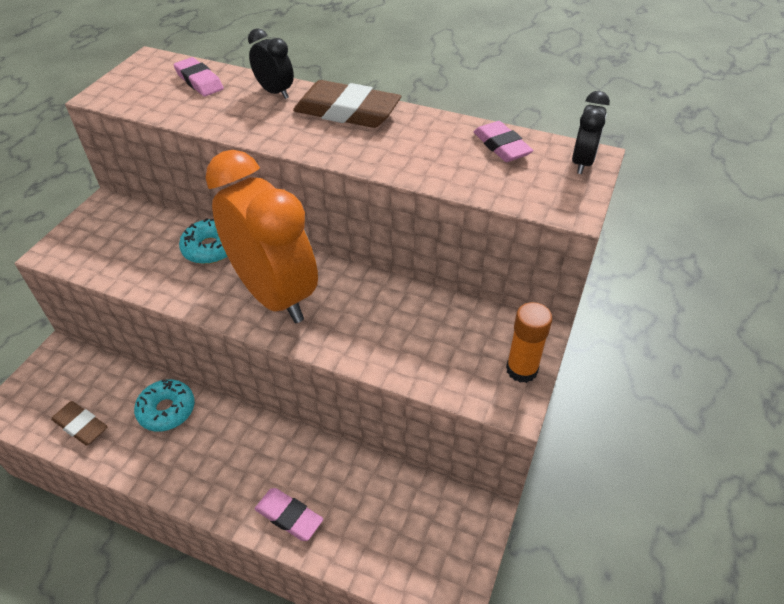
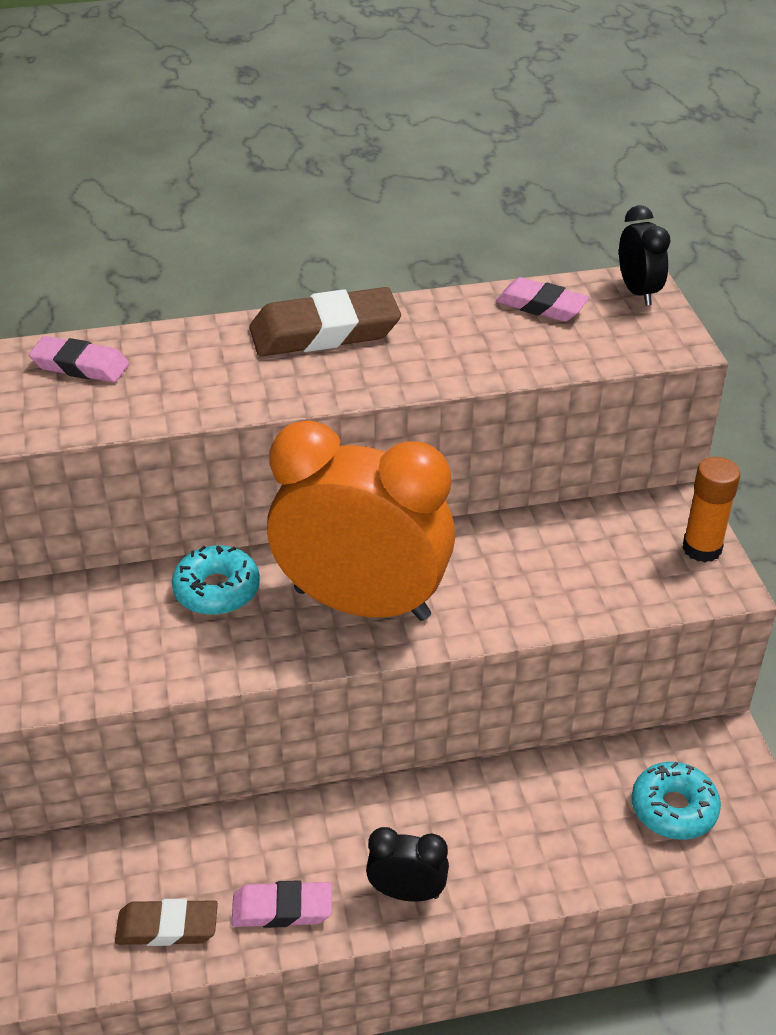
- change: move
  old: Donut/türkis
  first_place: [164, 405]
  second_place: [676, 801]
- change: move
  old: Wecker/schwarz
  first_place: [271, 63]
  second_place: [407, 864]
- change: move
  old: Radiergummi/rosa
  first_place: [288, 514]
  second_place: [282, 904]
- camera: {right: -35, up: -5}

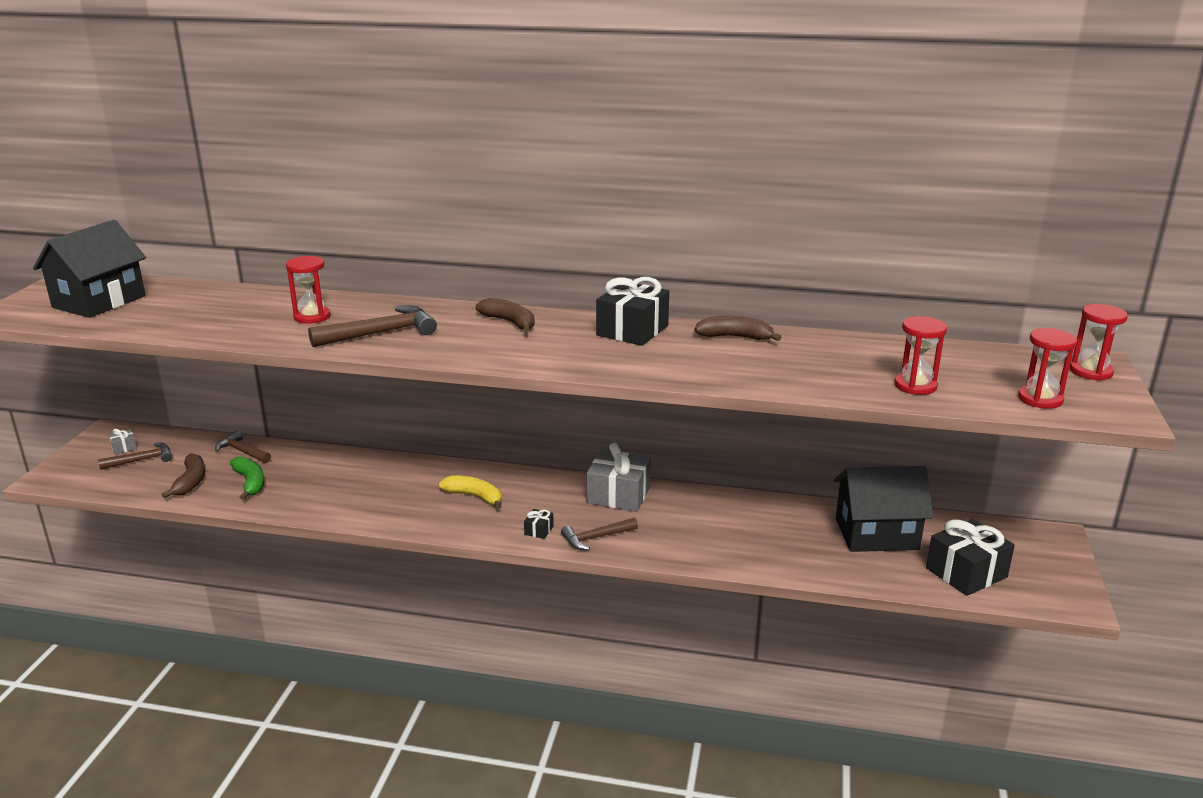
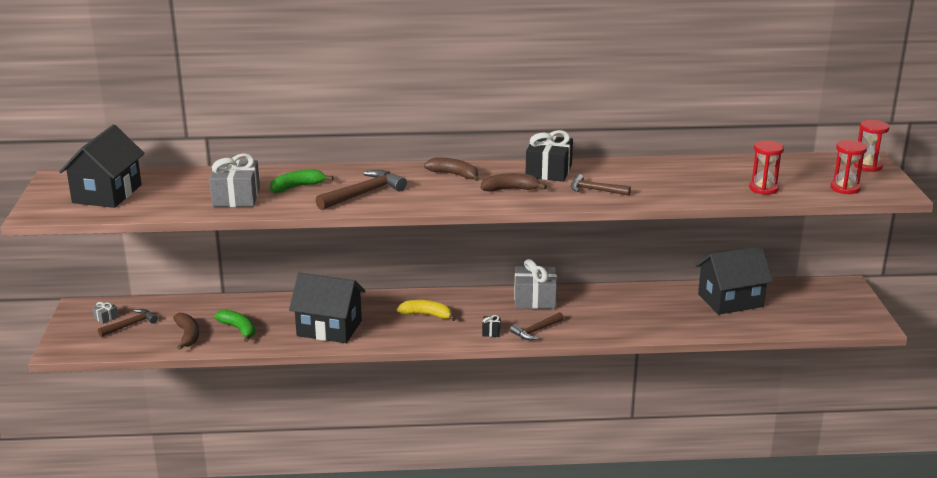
- change: move
  old: Hammer/braun
  first_place: [243, 447]
  second_place: [601, 185]
- change: replace
  old: Sanduhr/rot
  new: Banane/grün
  first_place: [308, 290]
  second_place: [302, 181]
- change: move
  old: Banane/braun
  first_place: [737, 328]
  second_place: [514, 182]
- change: delete
  old: Geschenk/schwarz
  first_place: [970, 557]
- change: insert
  new: Geschenk/grau
  second_place: [234, 180]
- change: insert
  new: Haus/schwarz
  second_place: [327, 308]
- camera: {right: -15, up: 0}

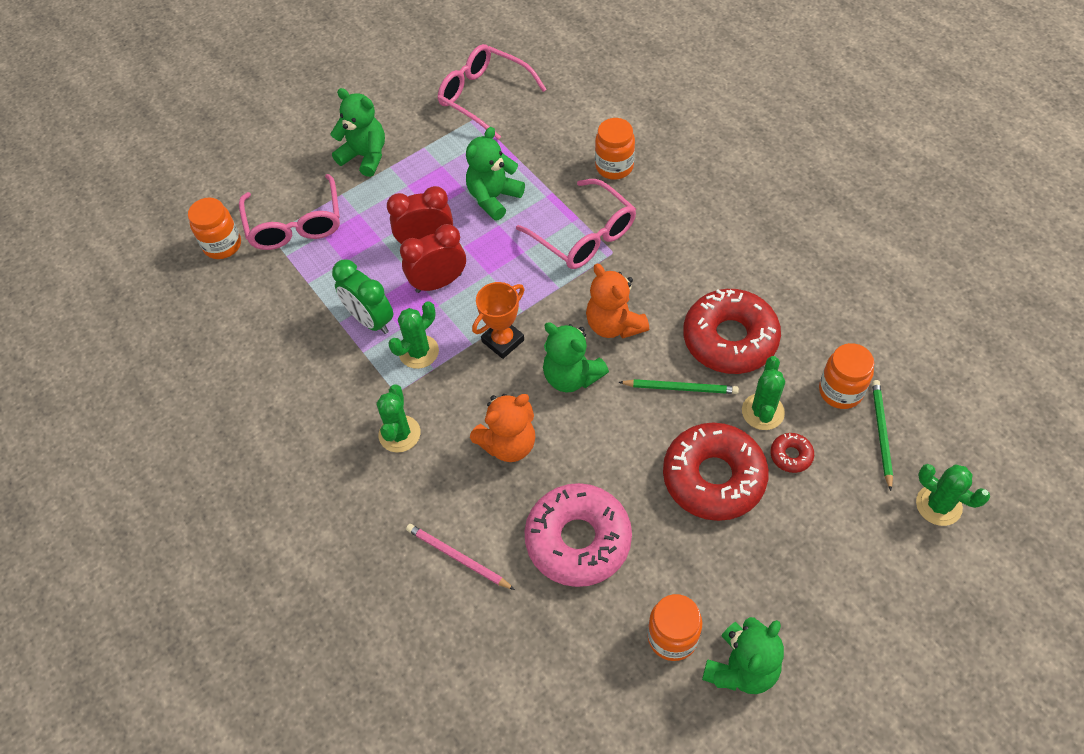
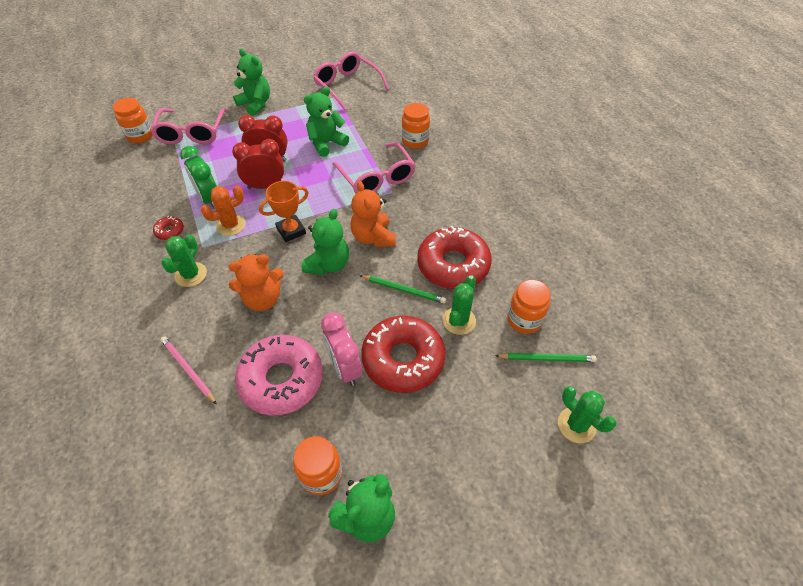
- change: recolor
  old: Kaktus/grün
  new: Kaktus/orange
  first_place: [413, 335]
  second_place: [223, 211]
- change: rotate
  old: Teddybär/grün
  first_place: [576, 357]
  second_place: [325, 242]
  degrees: -120
- change: move
  old: Donut/rot
  first_place: [792, 453]
  second_place: [168, 228]
- change: rotate
  old: Bleistift/grün
  first_place: [882, 435]
  second_place: [545, 357]
  degrees: 75
- change: insert
  new: Wecker/rosa
  second_place: [341, 349]
- camera: {right: 10, up: -5}

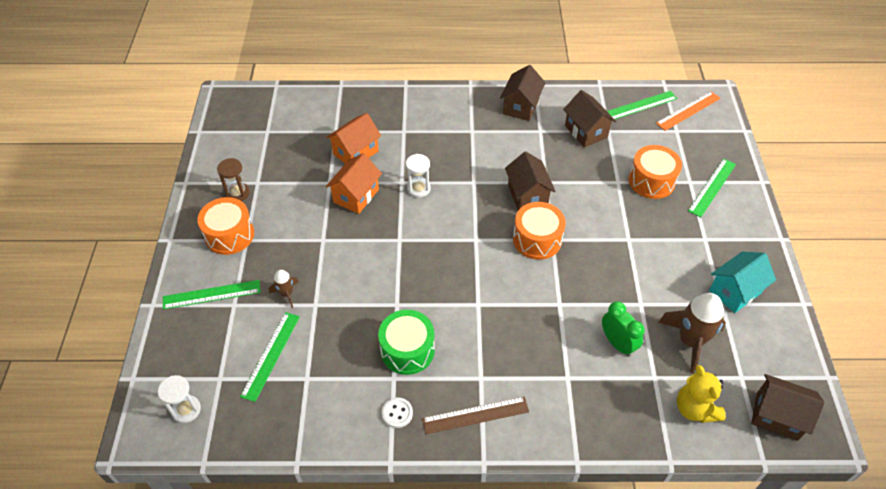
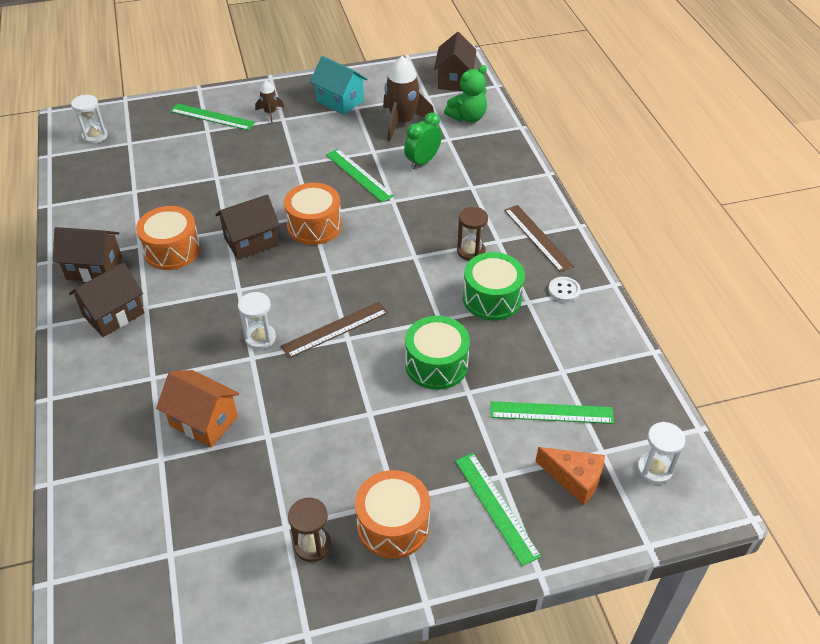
- change: move
  old: Rakete/braun
  first_place: [284, 289]
  second_place: [269, 102]
- change: delete
  old: Haus/orange
  first_place: [354, 183]
- change: move
  old: Haus/braun
  first_place: [589, 118]
  second_place: [107, 299]
- change: move
  old: Lineal/grün
  first_place: [642, 105]
  second_place: [360, 176]
- change: move
  old: Trommel/orange
  first_place: [655, 172]
  second_place: [168, 238]
- change: replace
  old: Lineal/orange
  new: Sanduhr/weiß
  first_place: [688, 111]
  second_place: [89, 119]
- change: recolor
  old: Teddybär/gelb
  new: Teddybär/grün
  first_place: [701, 394]
  second_place: [465, 94]
- change: insert
  new: Lineal/braun
  second_place: [334, 330]
- change: insert
  new: Trommel/grün
  second_place: [437, 353]
- change: insert
  new: Sanduhr/braun
  second_place: [472, 234]
- change: insert
  new: Käse/orange
  second_place: [570, 476]
- camera: {right: -105, up: -5}

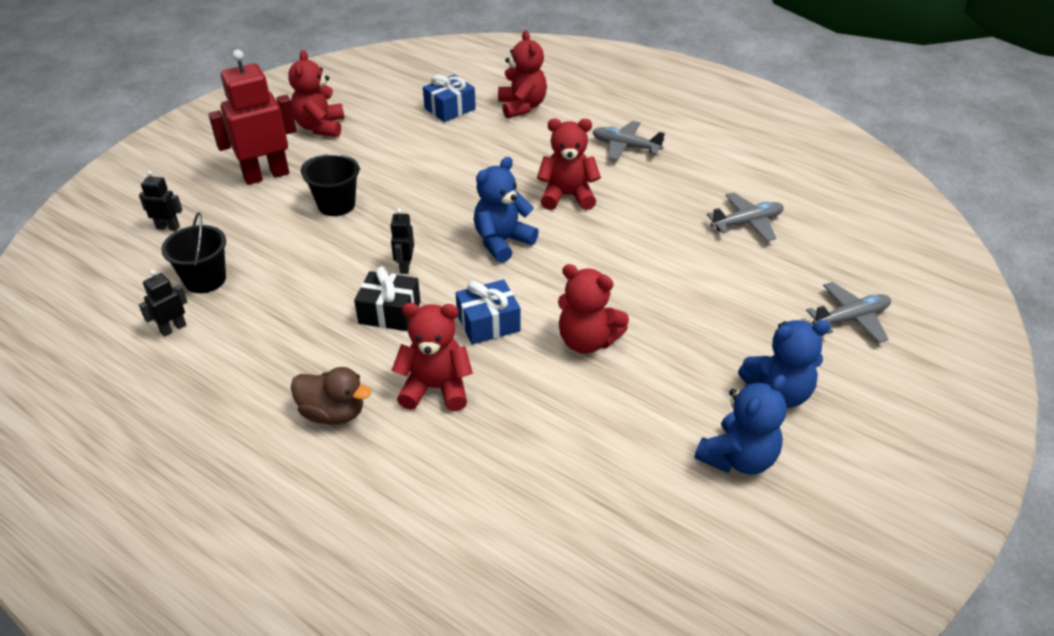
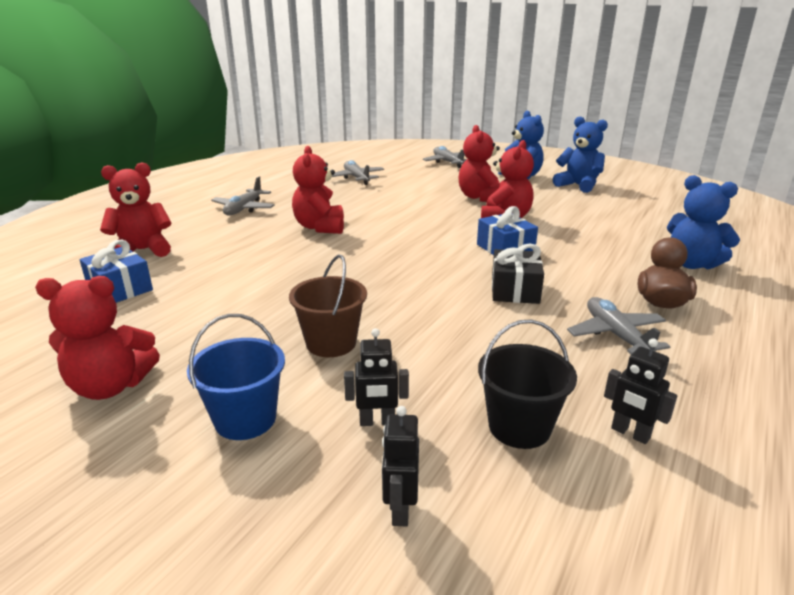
- change: replace
  old: Roboter/rot
  new: Eimer/blau
  first_place: [252, 117]
  second_place: [236, 377]
- change: recolor
  old: Eimer/schwarz
  new: Eimer/braun
  first_place: [330, 185]
  second_place: [328, 306]
- change: move
  old: Roboter/schwarz
  first_place: [402, 241]
  second_place: [376, 377]
- change: move
  old: Teddybär/rot
  first_place: [432, 357]
  second_place: [479, 163]
- change: move
  old: Teddybär/blau
  first_place: [506, 210]
  second_place: [703, 222]
- change: insert
  new: Flugzeug/grau
  second_place: [618, 325]
- camera: {right: -95, up: -15}

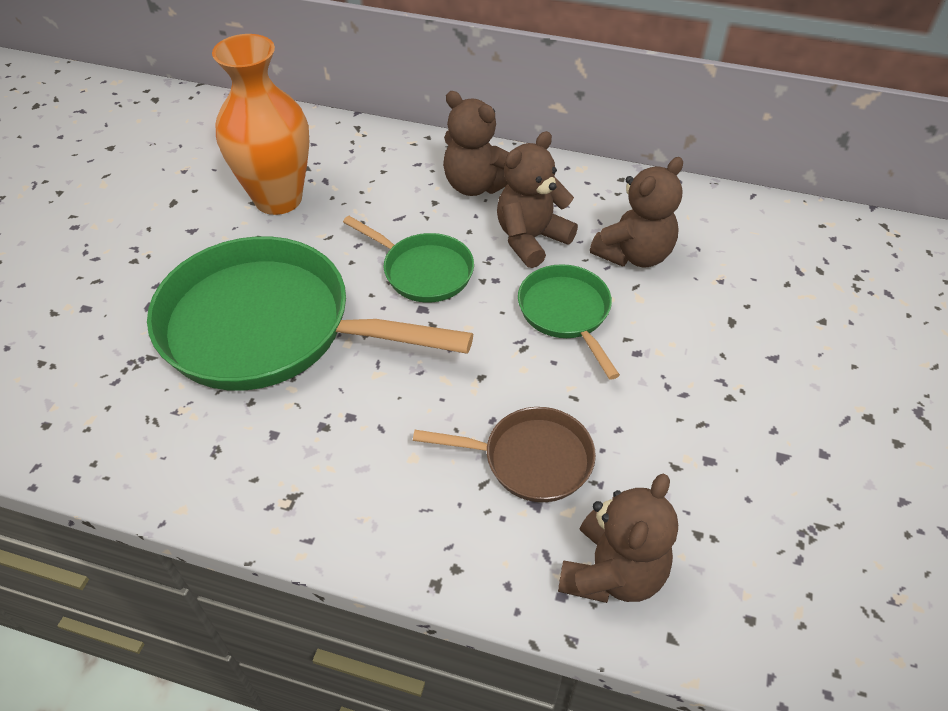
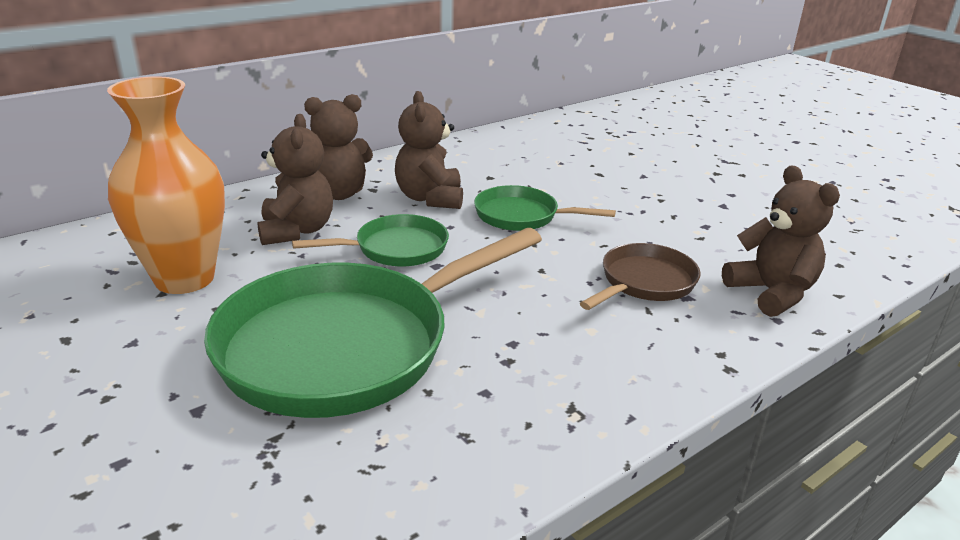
- change: move
  old: Teddybär/braun
  first_place: [636, 212]
  second_place: [295, 179]
- camera: {right: -55, up: -20}

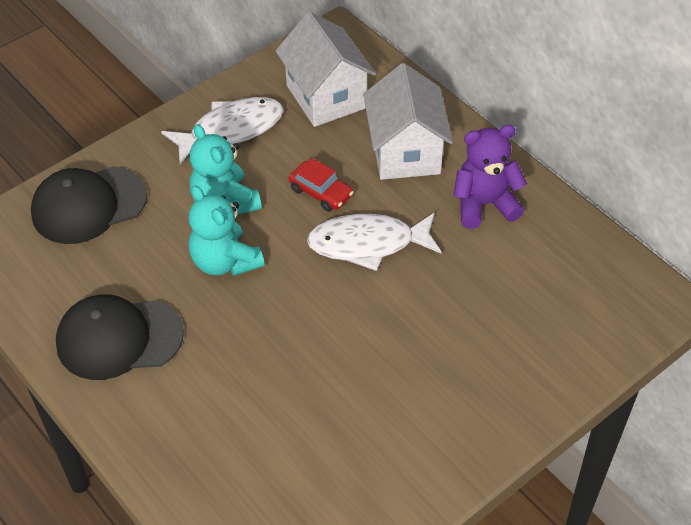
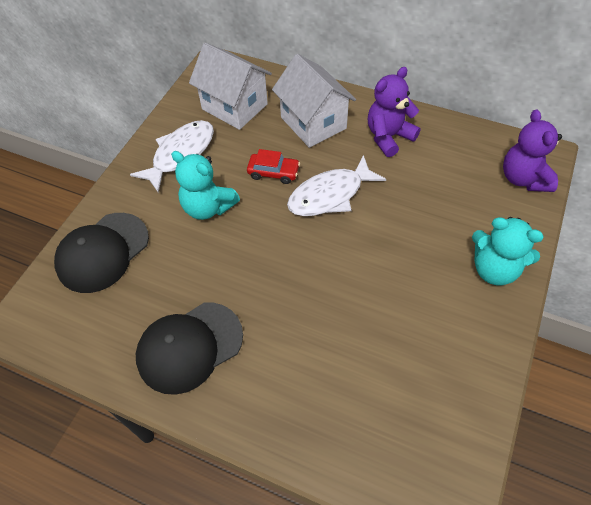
- change: move
  old: Teddybär/türkis
  first_place: [227, 230]
  second_place: [508, 251]
- change: insert
  new: Teddybär/lila
  second_place: [532, 150]
- camera: {right: -25, up: 5}

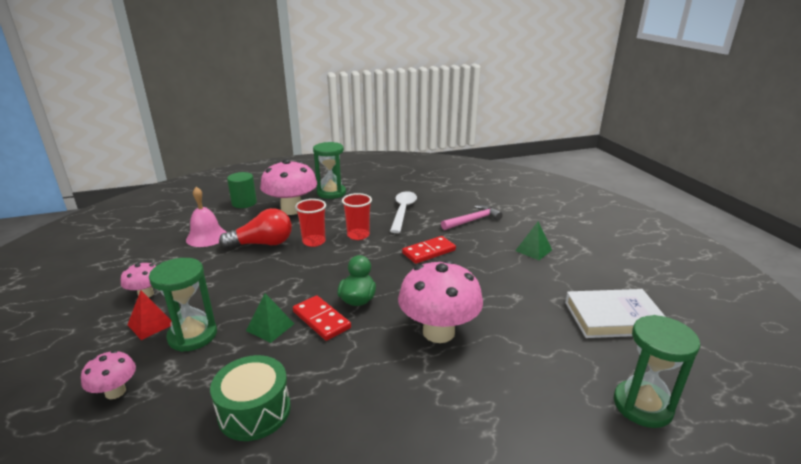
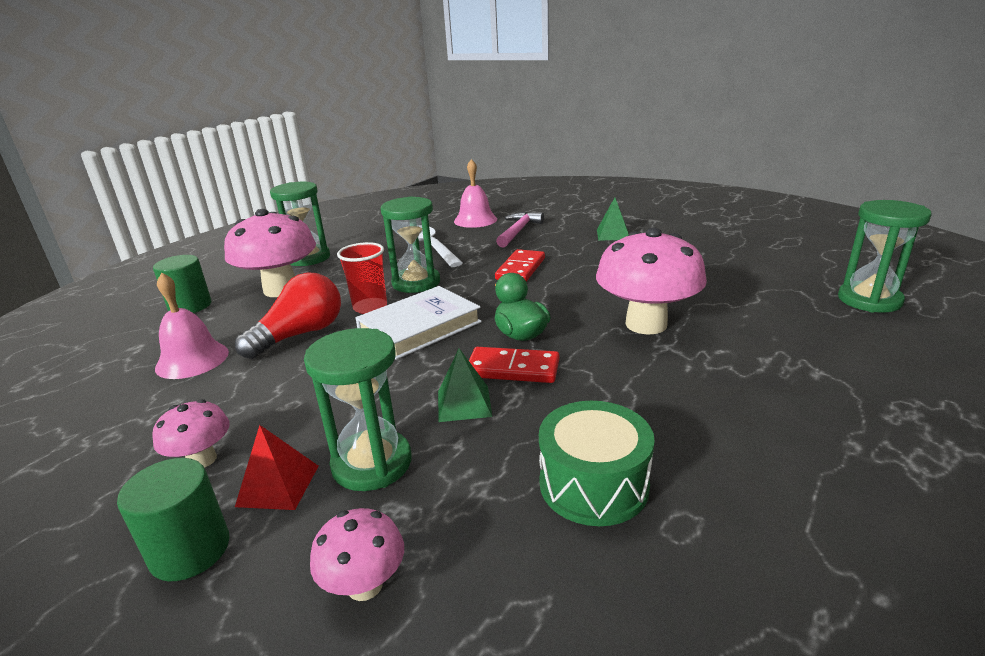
- change: replace
  old: Becher/rot
  new: Sanduhr/grün
  first_place: [357, 216]
  second_place: [410, 244]
- change: move
  old: Buch/weiß
  first_place: [615, 313]
  second_place: [418, 323]
- change: insert
  new: Vollzylinder/grün
  second_place: [173, 519]
- change: insert
  new: Glocke/rosa
  second_place: [475, 193]
- camera: {right: -35, up: 0}

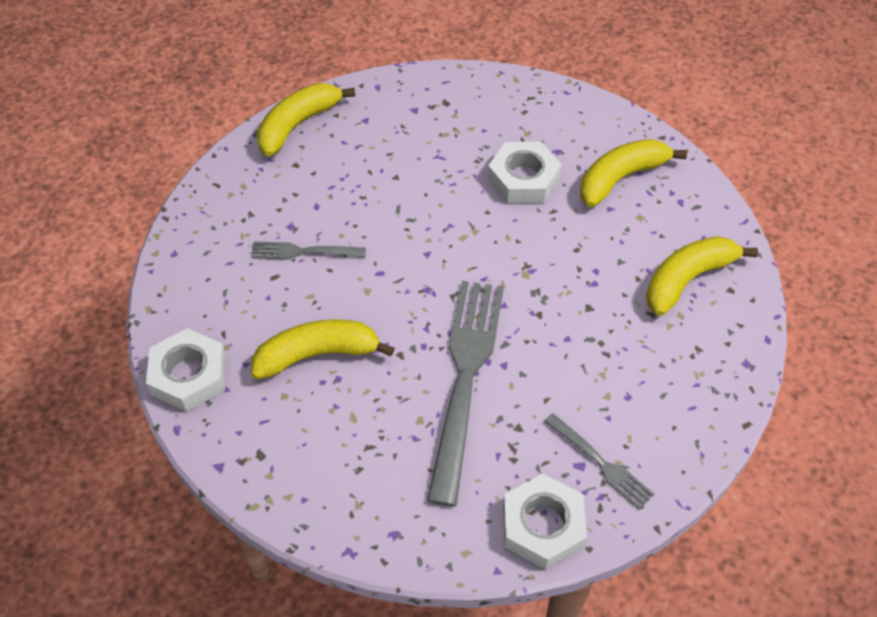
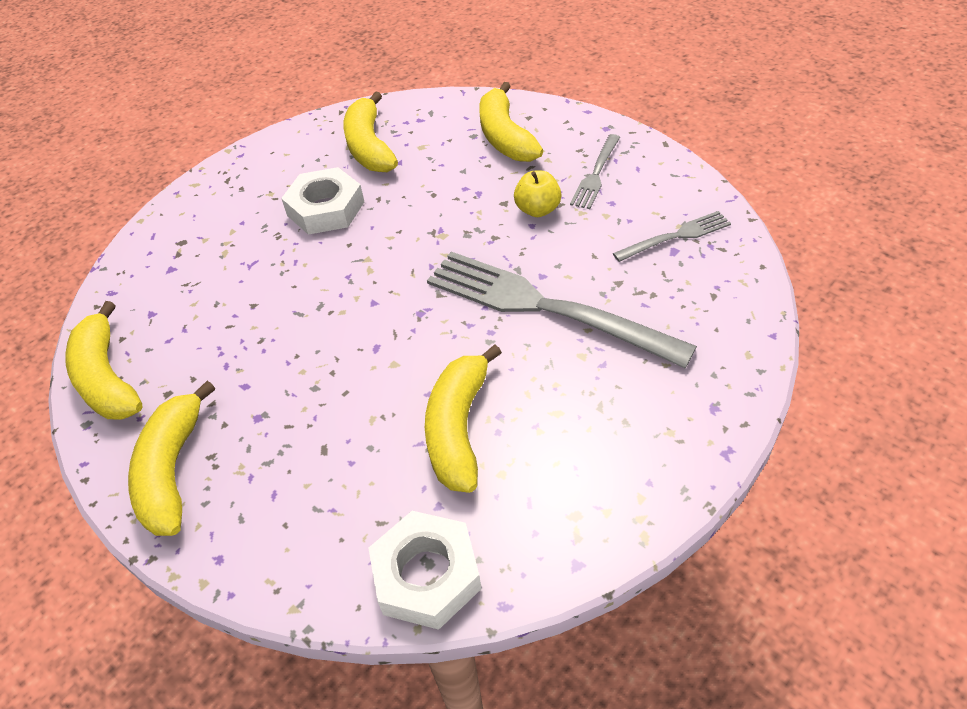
- change: move
  old: Gabel/grau
  first_place: [308, 250]
  second_place: [595, 171]
- change: delete
  old: Sechskantmutter/weiß
  first_place: [545, 522]
- change: insert
  new: Banane/gelb
  second_place: [171, 458]
- change: insert
  new: Apfel/gelb
  second_place: [538, 194]
- camera: {right: -65, up: -5}

